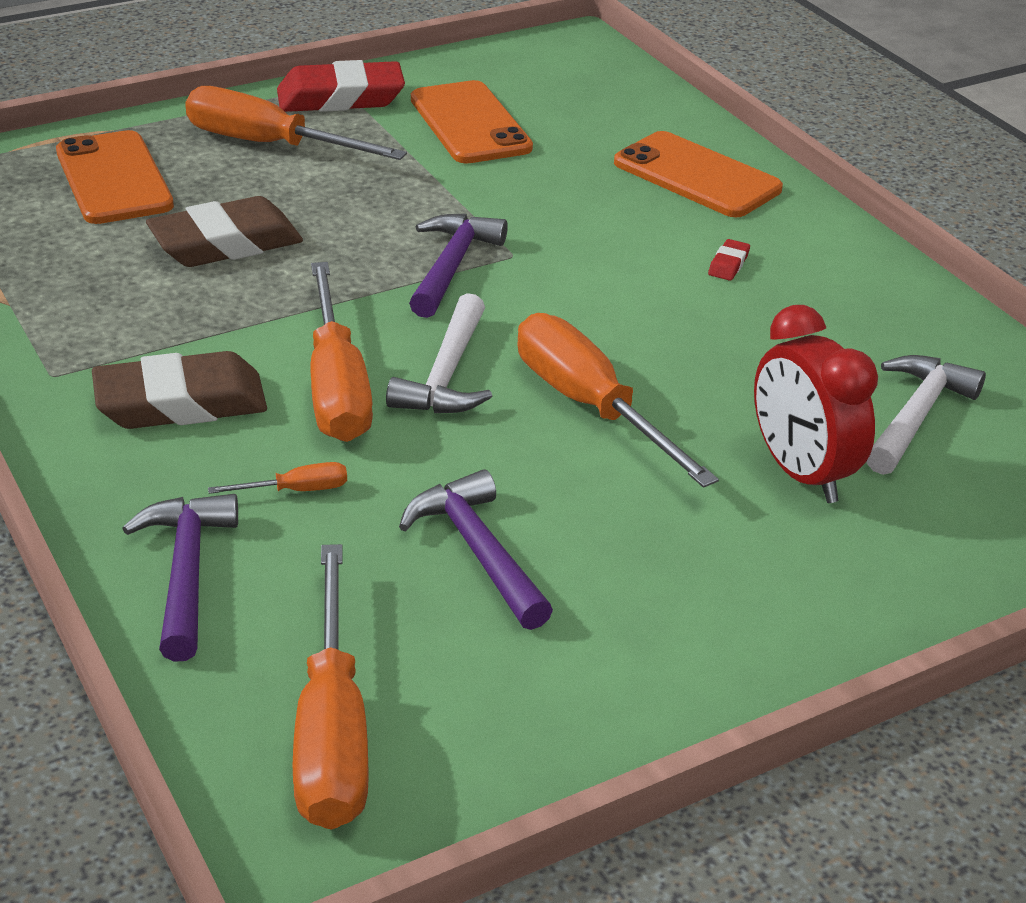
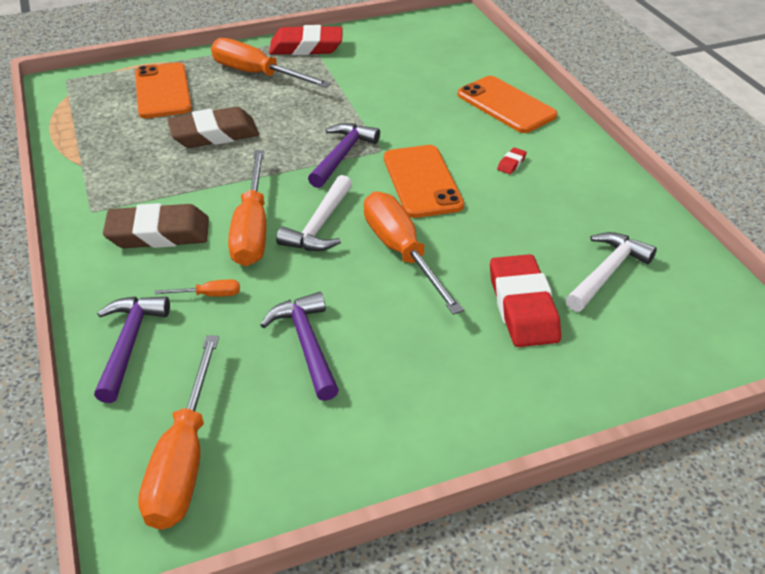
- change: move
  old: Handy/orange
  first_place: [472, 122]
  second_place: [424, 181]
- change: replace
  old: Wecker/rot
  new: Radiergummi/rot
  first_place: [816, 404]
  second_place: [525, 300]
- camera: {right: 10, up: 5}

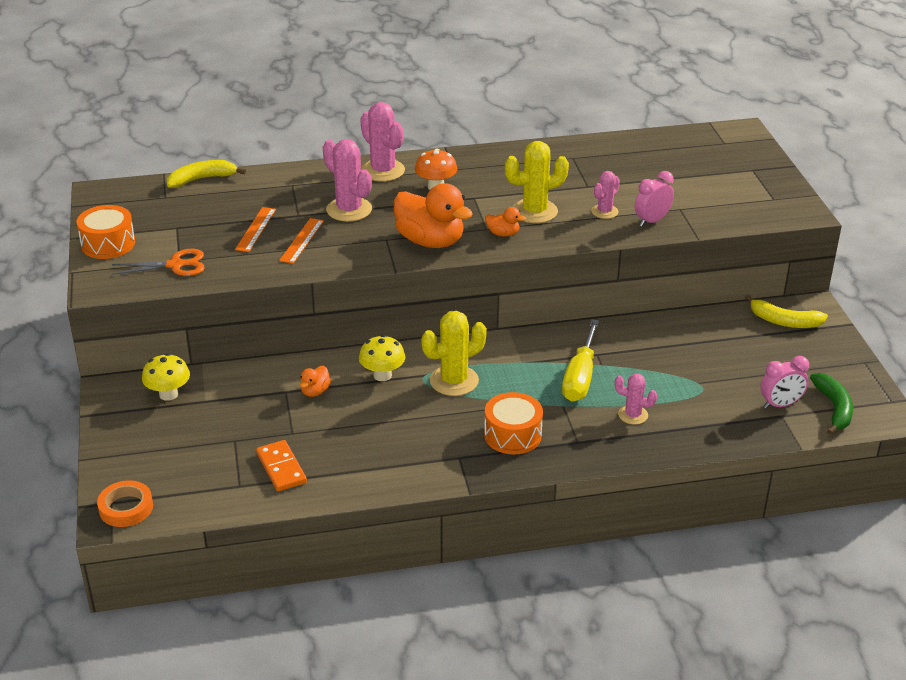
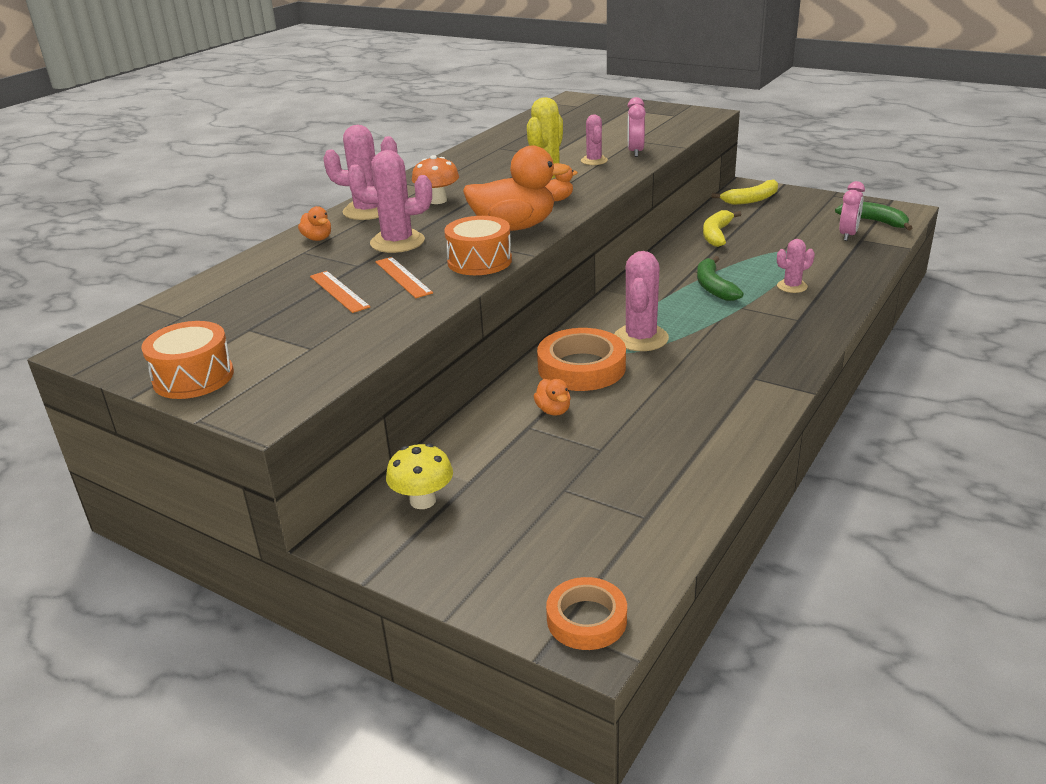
- change: delete
  old: Schere/orange
  first_place: [158, 262]
- change: move
  old: Banane/gelb
  first_place: [206, 174]
  second_place: [722, 228]
- change: delete
  old: Dominostein/orange
  first_place: [281, 465]
- change: replace
  old: Pilz/gelb
  new: Klebeband/orange
  first_place: [382, 358]
  second_place: [581, 359]
- change: recolor
  old: Kaktus/gelb
  new: Kaktus/rosa
  first_place: [454, 353]
  second_place: [641, 301]
- change: move
  old: Trommel/orange
  first_place: [513, 423]
  second_place: [478, 245]
- change: replace
  old: Schraubenzieher/gelb
  new: Banane/grün
  first_place: [580, 360]
  second_place: [720, 278]
- change: insert
  new: Ente/orange
  second_place: [314, 223]
- camera: {right: -45, up: -5}

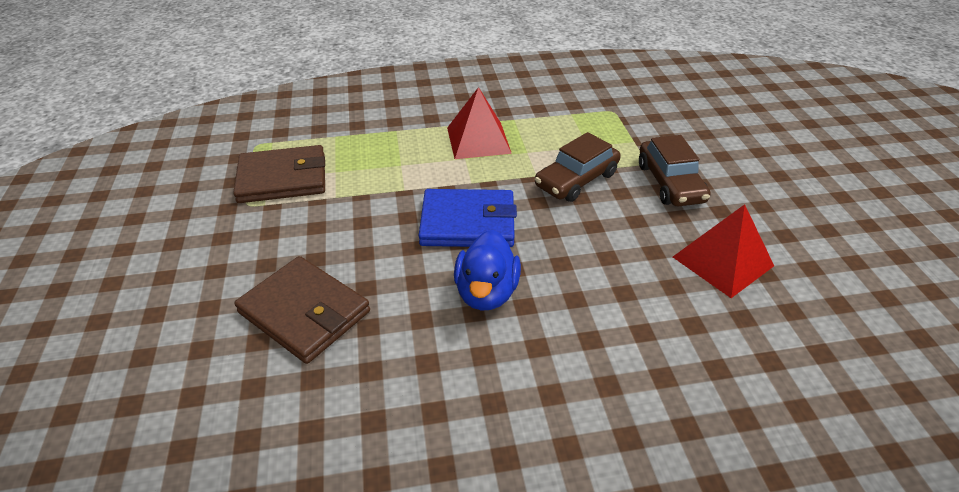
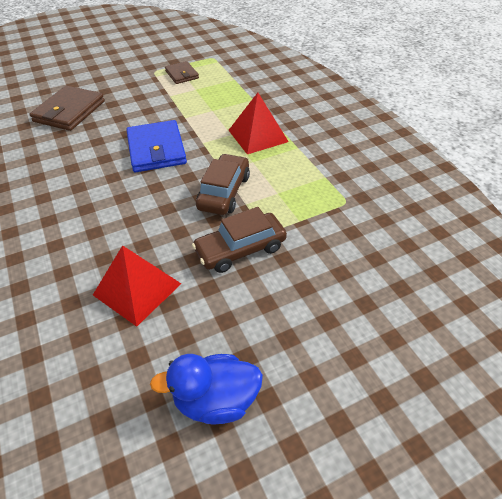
- change: resize
  old: Geldbörse/braun
  first_place: [279, 174]
  second_place: [182, 72]
  factor: 0.59
- change: move
  old: Ente/blau
  first_place: [487, 270]
  second_place: [206, 389]
- change: rotate
  old: Auto/braun
  first_place: [578, 167]
  second_place: [223, 184]
  degrees: 75
- camera: {right: 75, up: 5}

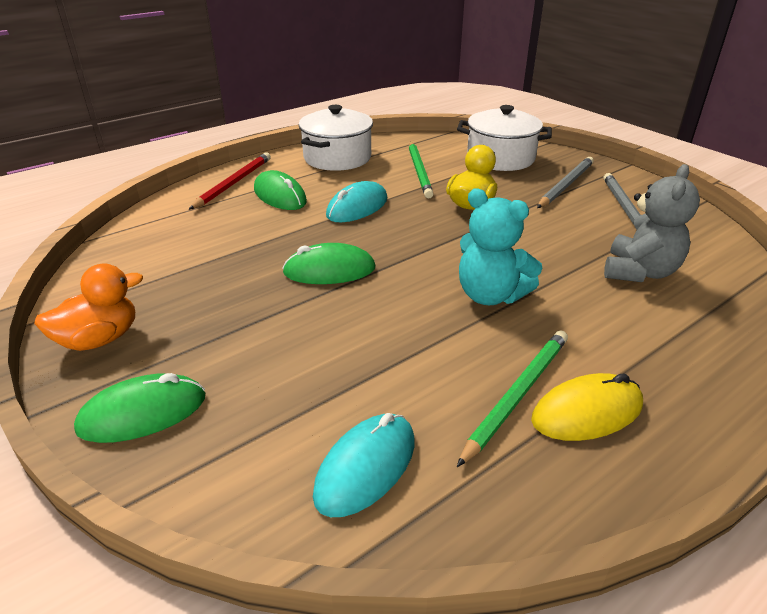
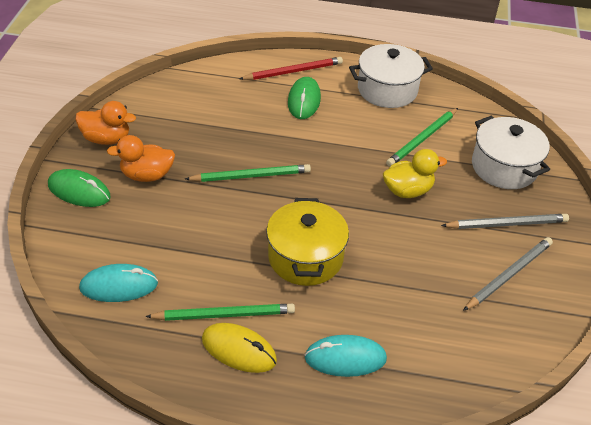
- change: replace
  old: Computermaus/grün
  new: Bleistift/grün
  first_place: [329, 263]
  second_place: [248, 173]
- change: move
  old: Computermaus/türkis
  first_place: [357, 201]
  second_place: [346, 356]
- change: replace
  old: Teddybär/türkis
  new: Kochtopf/gelb
  first_place: [501, 247]
  second_place: [307, 242]
- change: delete
  old: Teddybär/grau
  first_place: [652, 223]
- change: insert
  new: Ente/orange
  second_place: [141, 158]
- camera: {right: 45, up: 10}

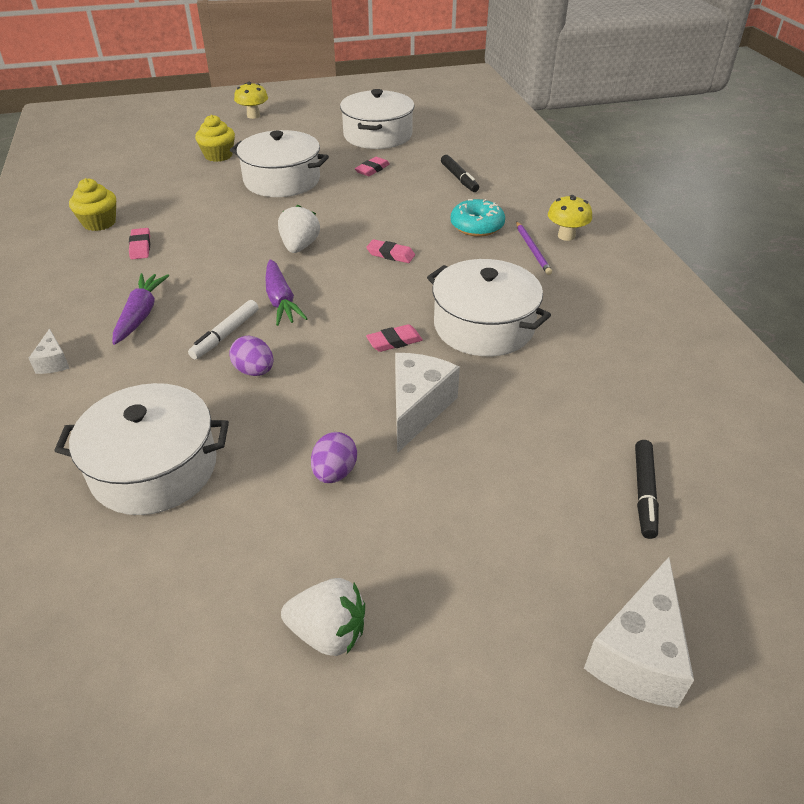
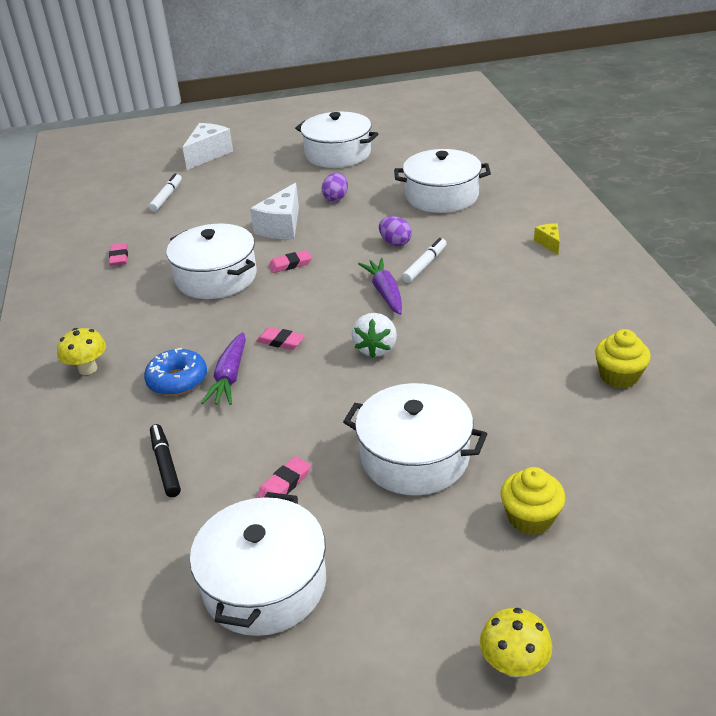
- change: recolor
  old: Käse/weiß
  new: Käse/gelb
  first_place: [49, 351]
  second_place: [547, 239]
- change: move
  old: Karotte/lila
  first_place: [140, 309]
  second_place: [223, 368]
- change: move
  old: Radiergummi/rosa
  first_place: [139, 243]
  second_place: [118, 254]
- change: replace
  old: Erdbeere/weiß
  new: Kochtopf/weiß
  first_place: [323, 617]
  second_place: [336, 140]
- change: recolor
  old: Donut/türkis
  new: Donut/blau
  first_place: [478, 218]
  second_place: [175, 372]
- change: delete
  old: Bleistift/lila
  first_place: [534, 248]
- change: recolor
  old: Filzstift/schwarz
  new: Filzstift/weiß
  first_place: [647, 489]
  second_place: [165, 192]
- camera: {right: -175, up: -5}

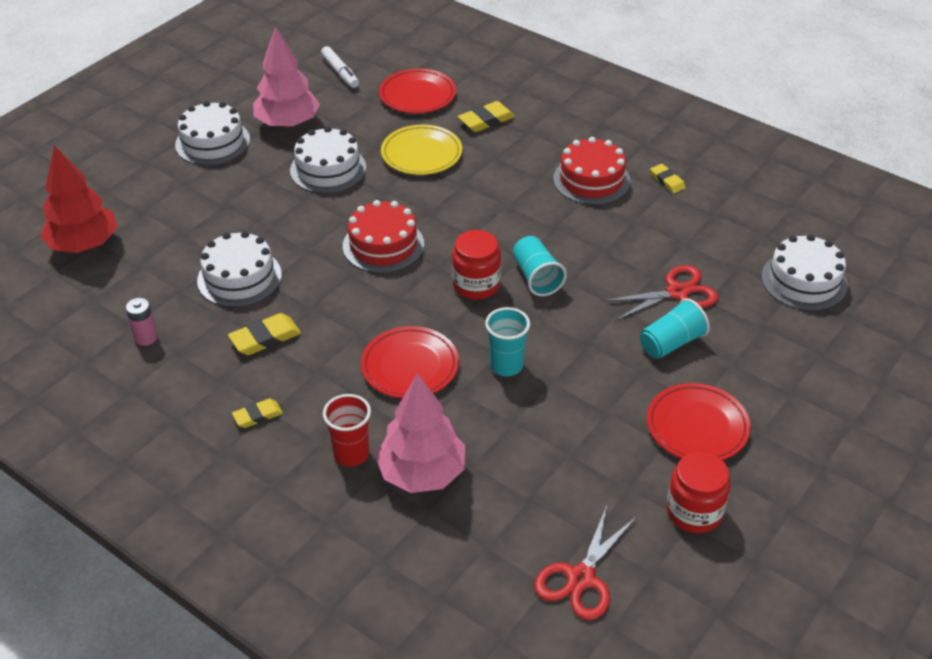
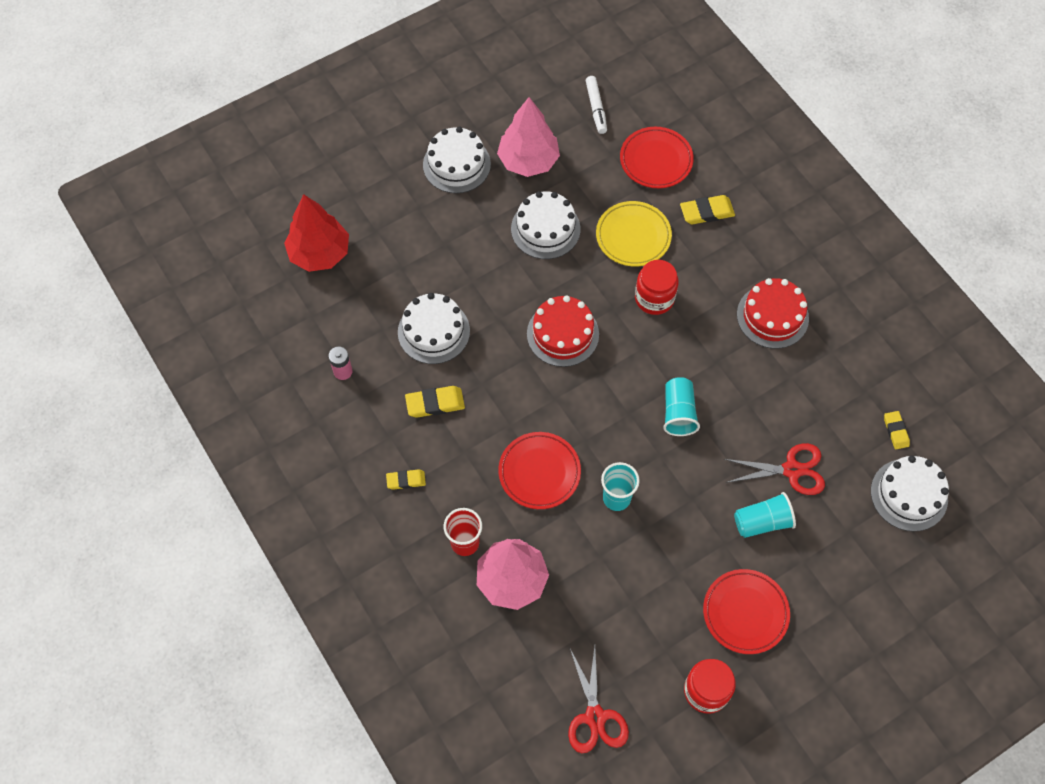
- change: move
  old: Einmachglas/rot
  first_place: [476, 265]
  second_place: [657, 287]
- change: rotate
  old: Schere/rot
  first_place: [585, 563]
  second_place: [598, 699]
  degrees: -60
- change: move
  old: Radiergummi/gelb
  first_place: [668, 178]
  second_place: [897, 430]
- camera: {right: 20, up: 20}

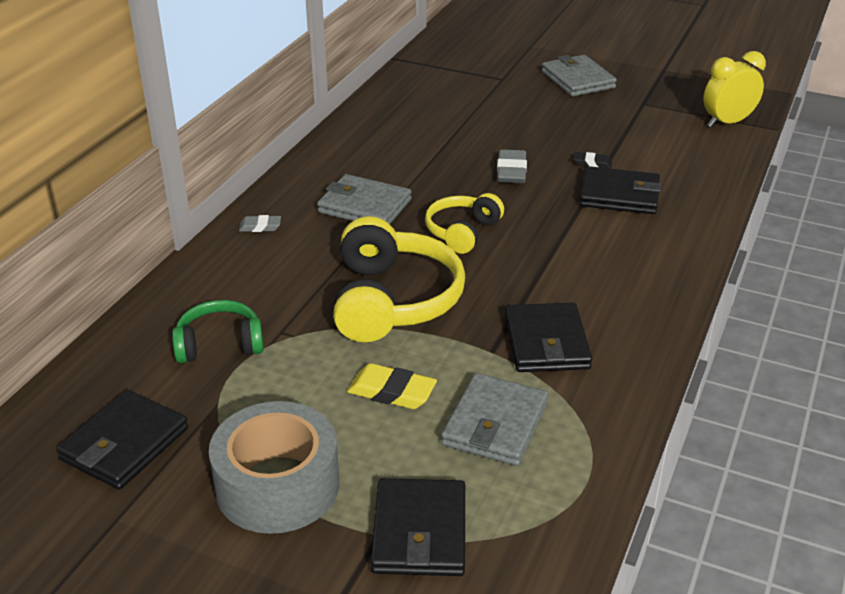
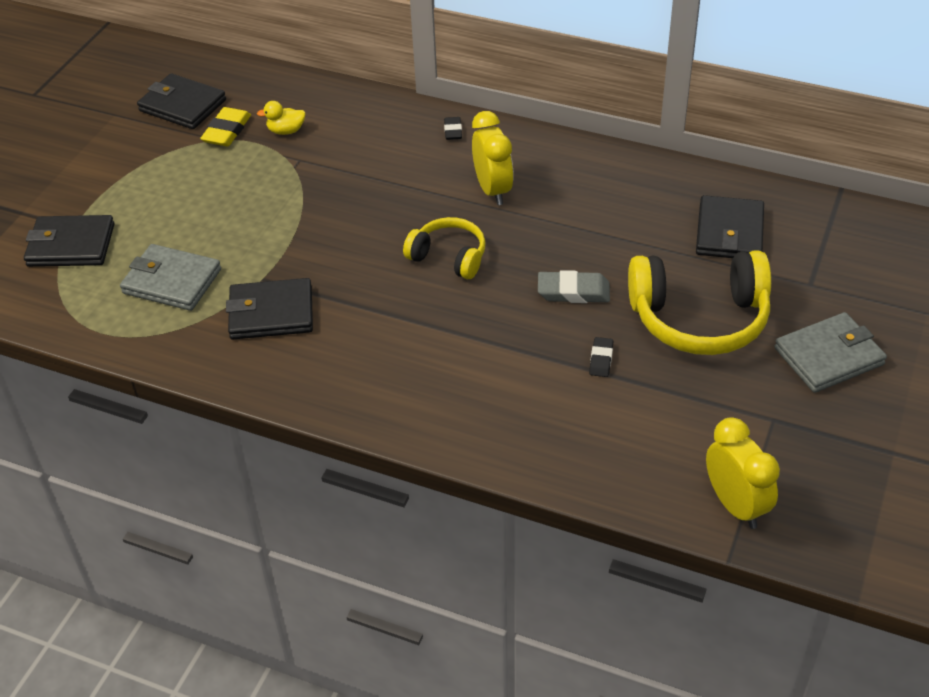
- change: replace
  old: Kopfhörer/grün
  new: Ente/gelb
  first_place: [218, 331]
  second_place: [281, 118]
- change: delete
  old: Klebeband/grau
  first_place: [274, 467]
- change: recolor
  old: Radiergummi/grau
  new: Radiergummi/schwarz
  first_place: [260, 223]
  second_place: [453, 128]
- change: replace
  old: Geldbörse/grau
  new: Wecker/gelb
  first_place: [364, 199]
  second_place: [493, 158]
- change: move
  old: Kopfhörer/gelb
  first_place: [399, 279]
  second_place: [699, 302]
- change: move
  old: Radiergummi/gelb
  first_place: [392, 386]
  second_place: [225, 127]
- change: move
  old: Geldbörse/schwarz
  first_place: [620, 190]
  second_place: [730, 226]
- camera: {right: 90, up: 10}

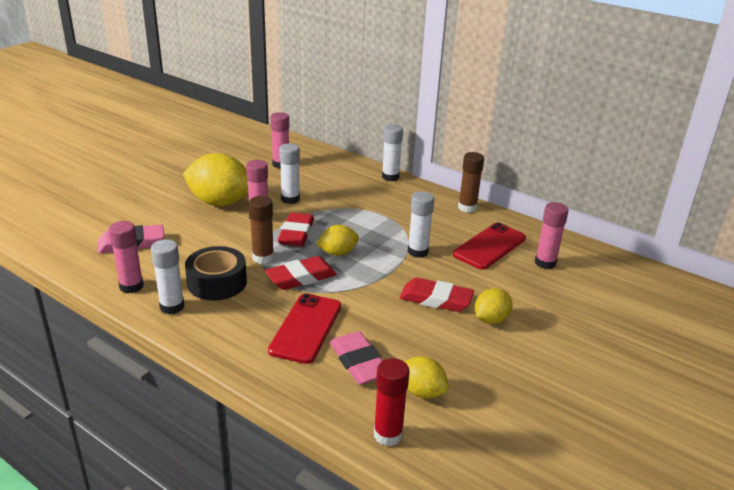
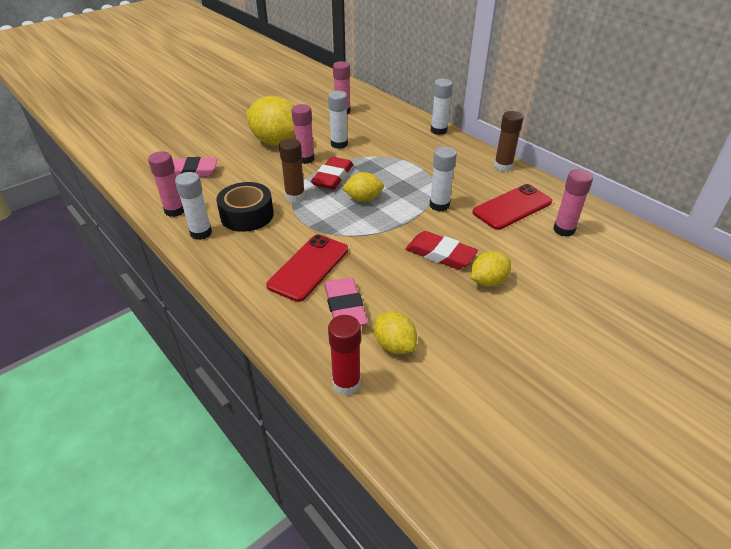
- change: delete
  old: Radiergummi/rot
  first_place: [301, 273]
- camera: {right: 15, up: 10}

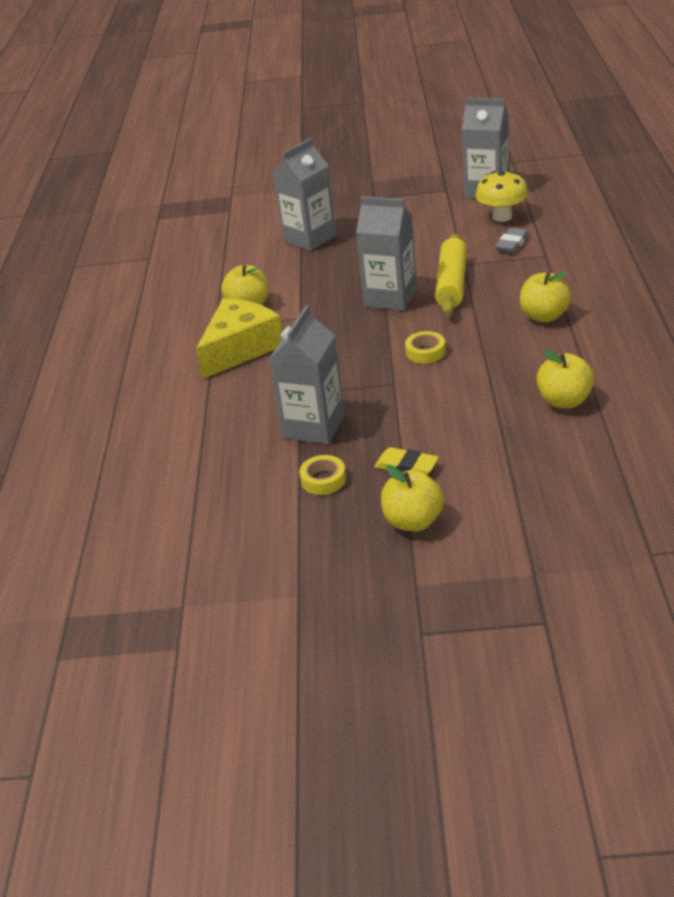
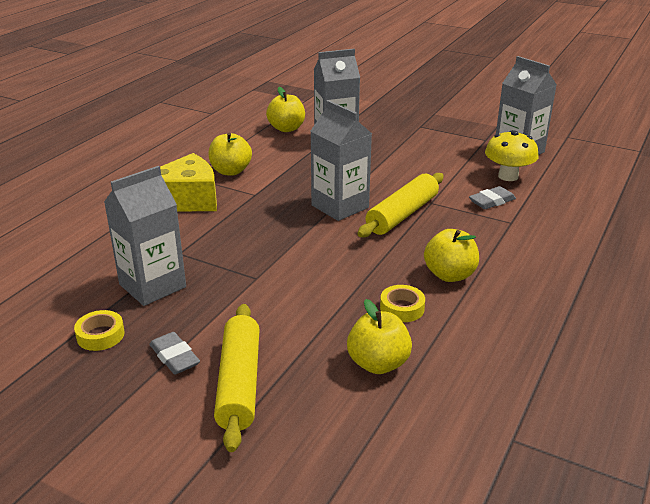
- change: recolor
  old: Radiergummi/gelb
  new: Radiergummi/grau
  first_place: [406, 461]
  second_place: [174, 353]
- change: move
  old: Apfel/gelb
  first_place: [412, 498]
  second_place: [285, 109]
- change: move
  old: Klebeband/gelb
  first_place: [425, 347]
  second_place: [402, 303]
- change: insert
  new: Nudelholz/gelb
  second_place: [237, 378]
- camera: {right: 25, up: -5}

